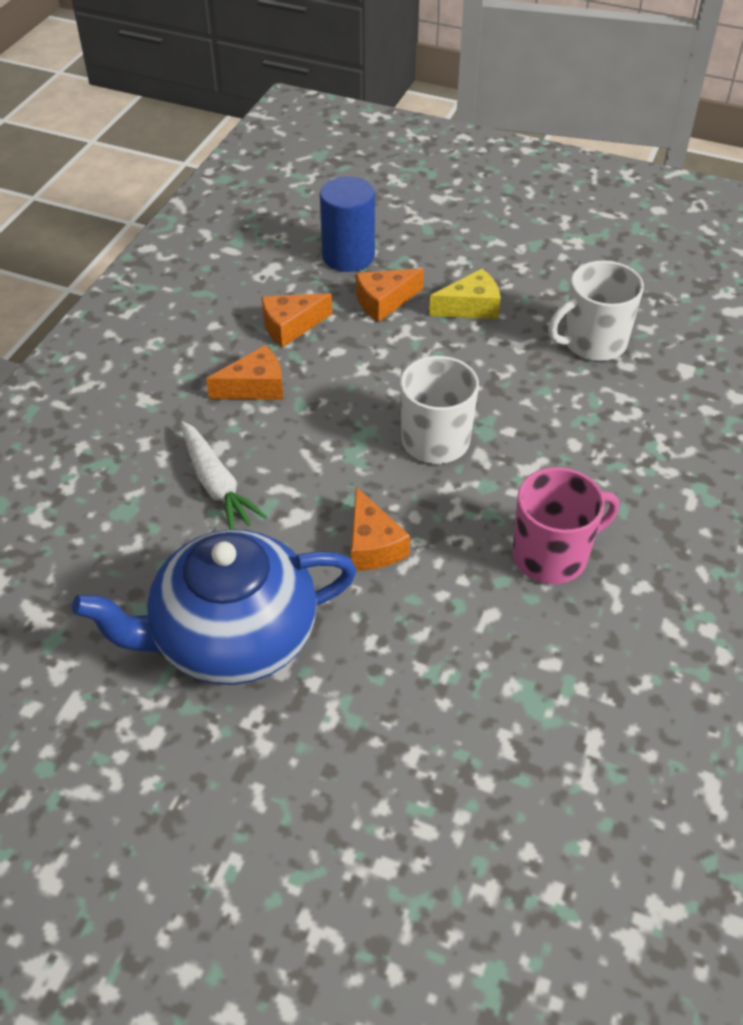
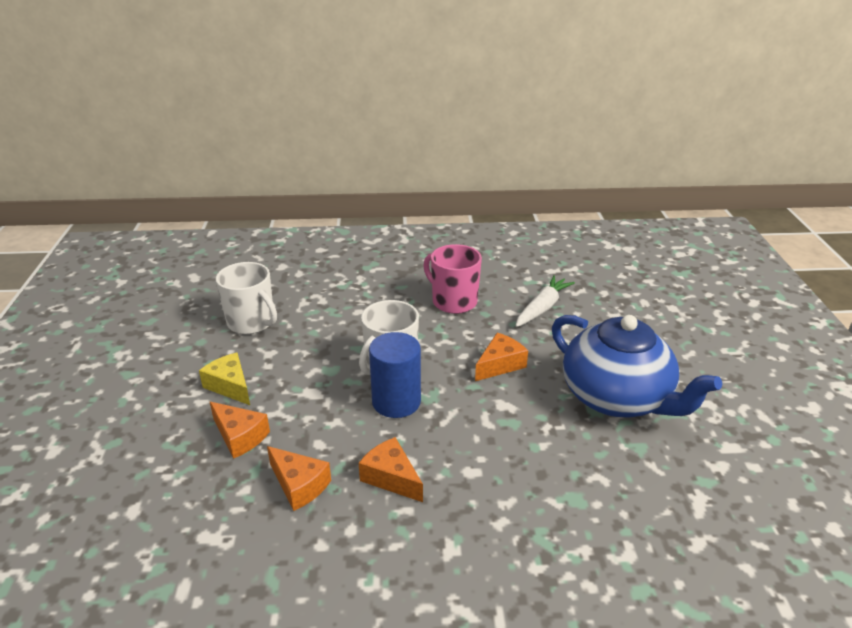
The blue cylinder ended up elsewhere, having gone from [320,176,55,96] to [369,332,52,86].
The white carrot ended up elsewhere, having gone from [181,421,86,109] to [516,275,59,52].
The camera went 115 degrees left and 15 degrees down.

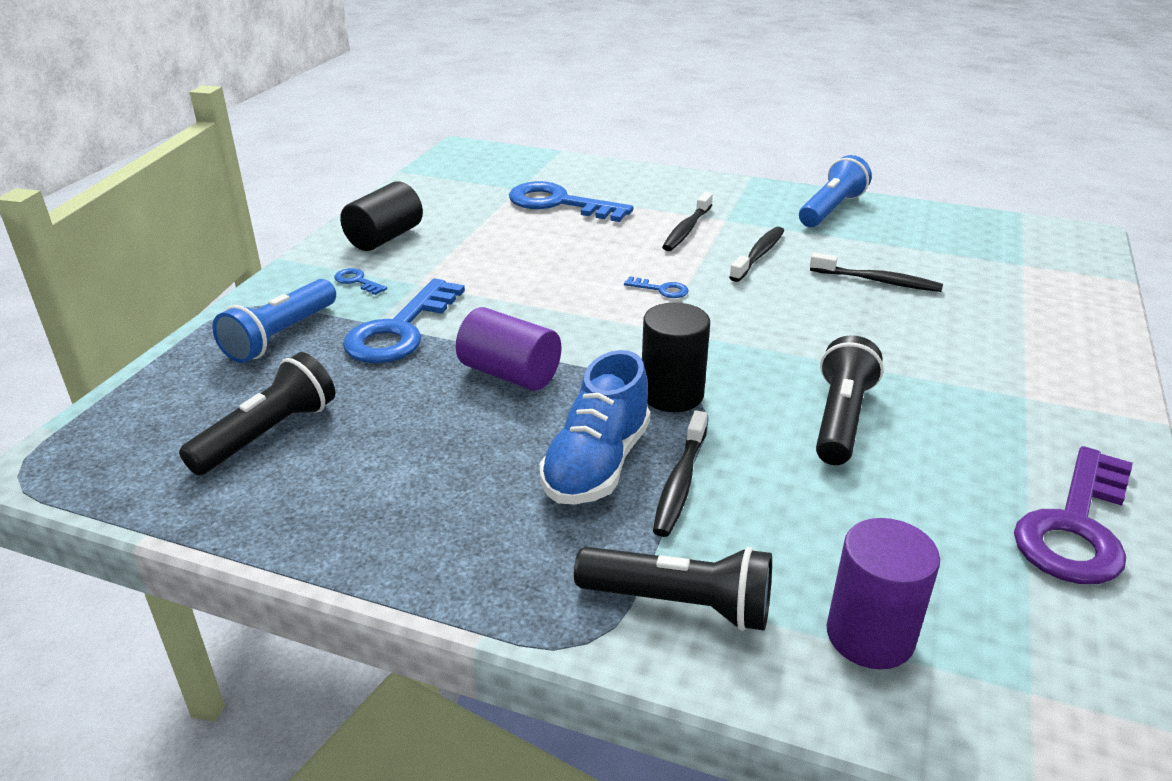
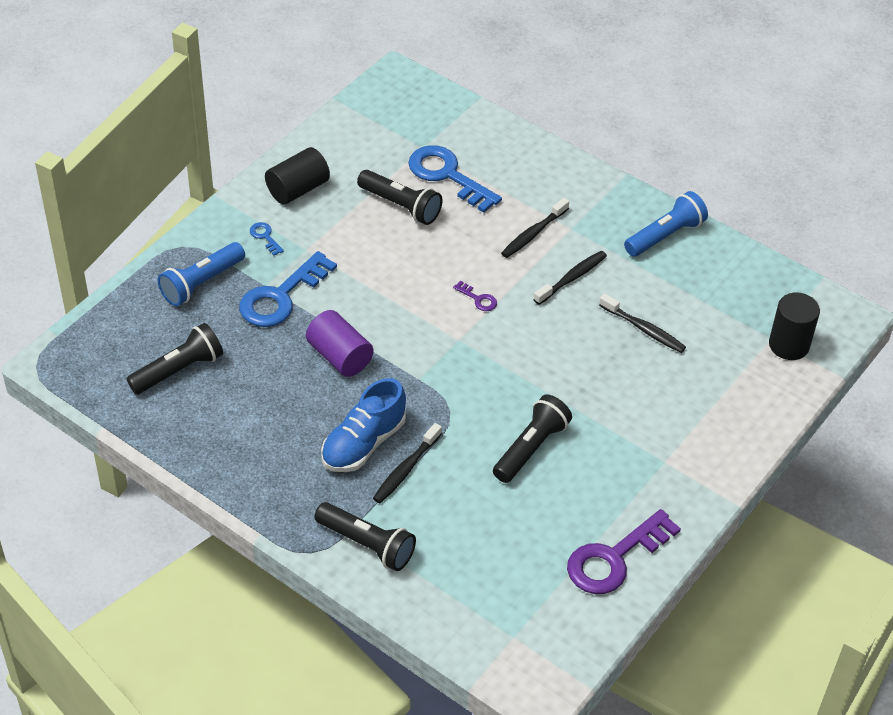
The second view gained the black flashlight at [357,170,85,55].
What was the blue key at [624,276,64,22] turned into the purple key at [453,281,44,30].
The black cylinder ended up elsewhere, having gone from [642,303,68,109] to [769,292,51,68].
The second view lost the purple cylinder at [827,518,113,151].
The camera went 15 degrees right and 15 degrees up.

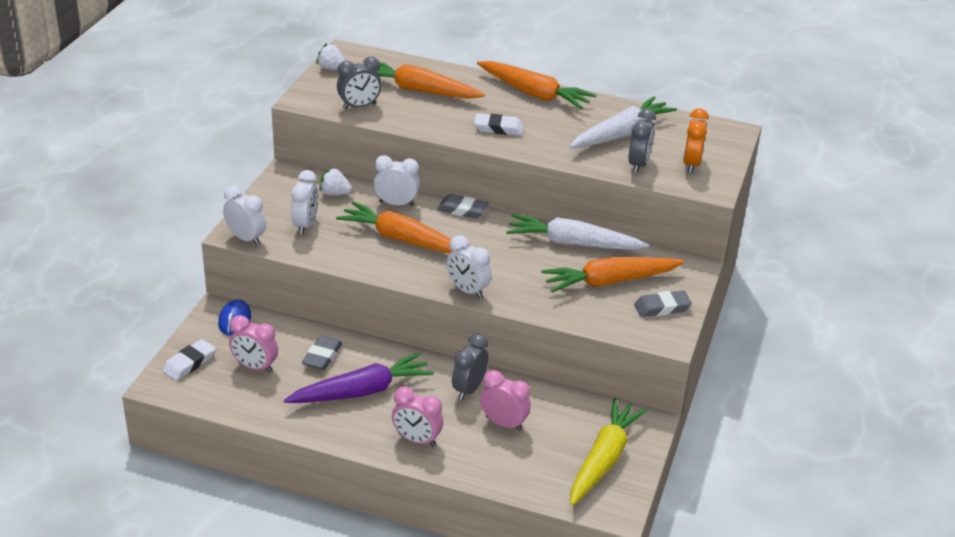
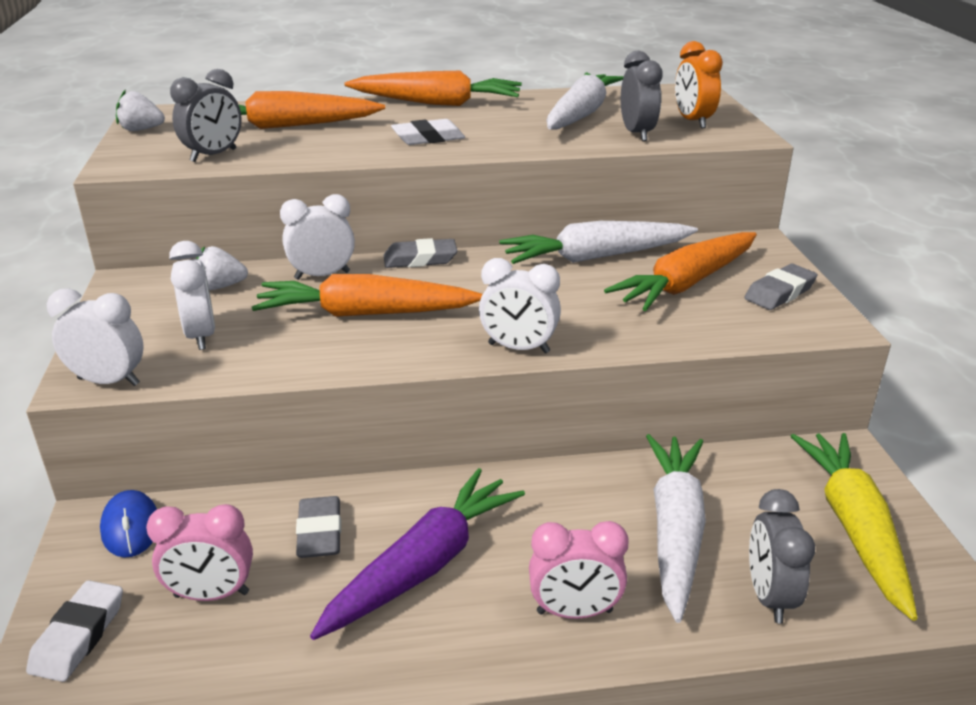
Where the pink clock stood at [480,370,51,61], the white carrot came to stand at [646,434,60,189].
The grey clock ended up elsewhere, having gone from [452,334,36,66] to [749,489,66,134].
The camera went 25 degrees left and 5 degrees down.

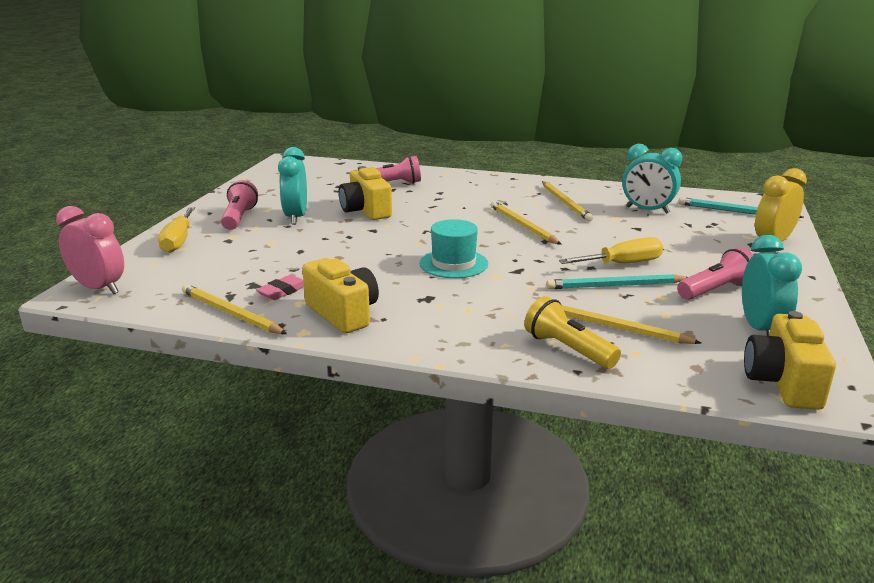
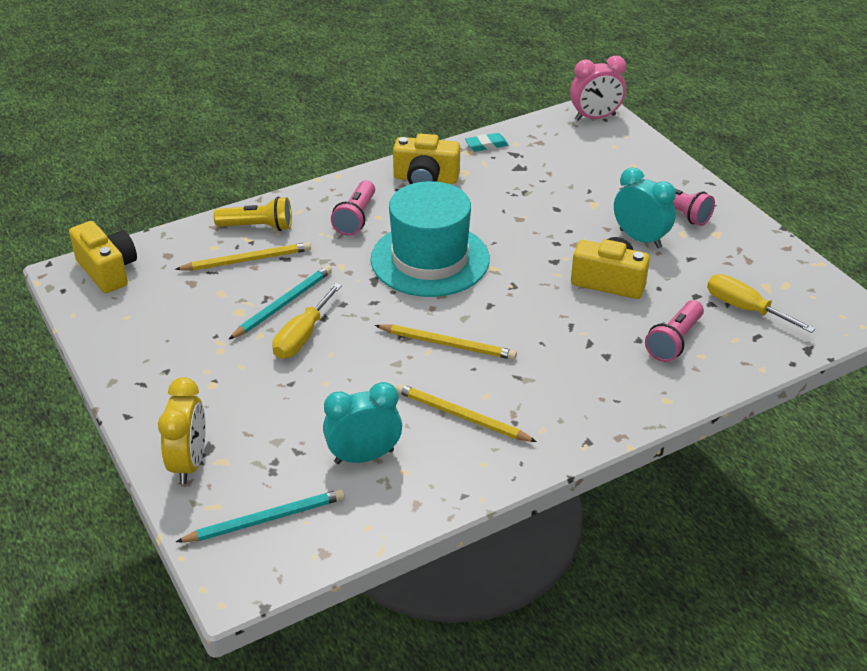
The pink flashlight ended up elsewhere, having gone from [677,247,76,53] to [331,180,44,56].
The size of the turquoise hat at [420,219,68,59] changed by a factor of 1.76.
Where the yellow pencil stood at [182,284,105,50], the turquoise eraser came to stand at [465,133,44,18].
The yellow screwdriver ended up elsewhere, having gone from [158,207,37,46] to [707,274,109,59].
The second view lost the pink eraser at [256,275,48,25].
The second view lost the turquoise clock at [742,235,60,101].
The camera went 135 degrees right and 15 degrees up.

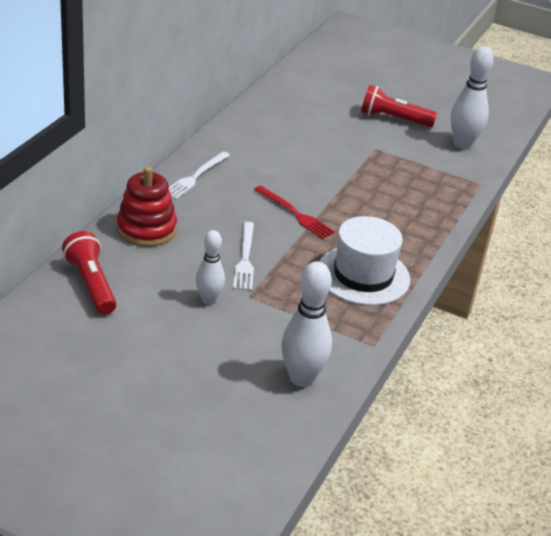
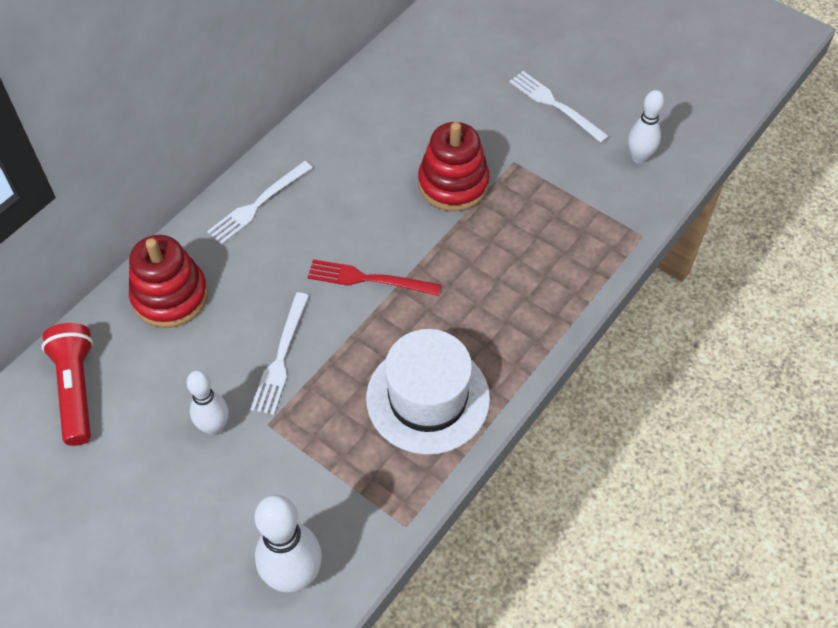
The red fork at [254,186,81,53] ended up facing another way, 135 degrees clockwise from before.
The second view gained the red stacking toy at [418,122,72,89].
Where the red flashlight stood at [361,85,76,42], the white fork came to stand at [509,71,100,72].
The size of the white bowling pin at [451,46,43,103] changed by a factor of 0.63.
The camera went 15 degrees right and 20 degrees up.

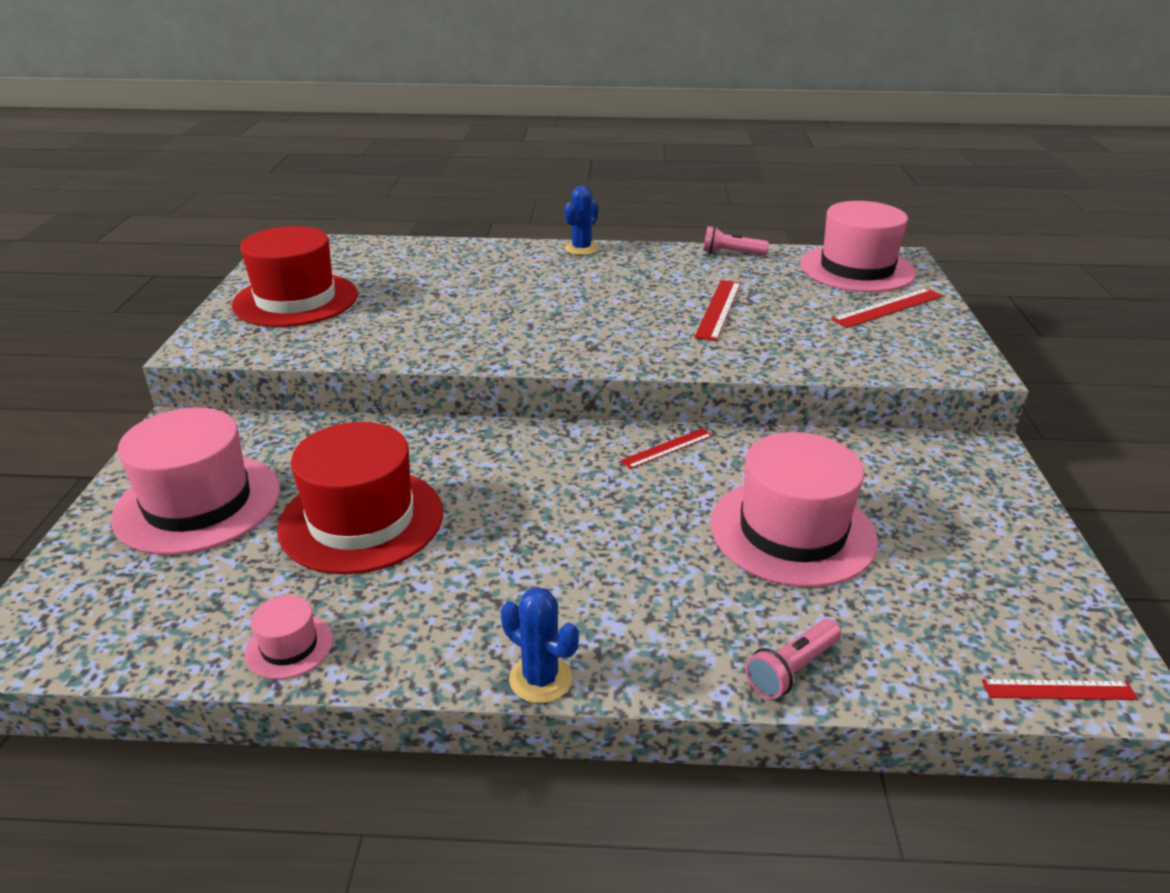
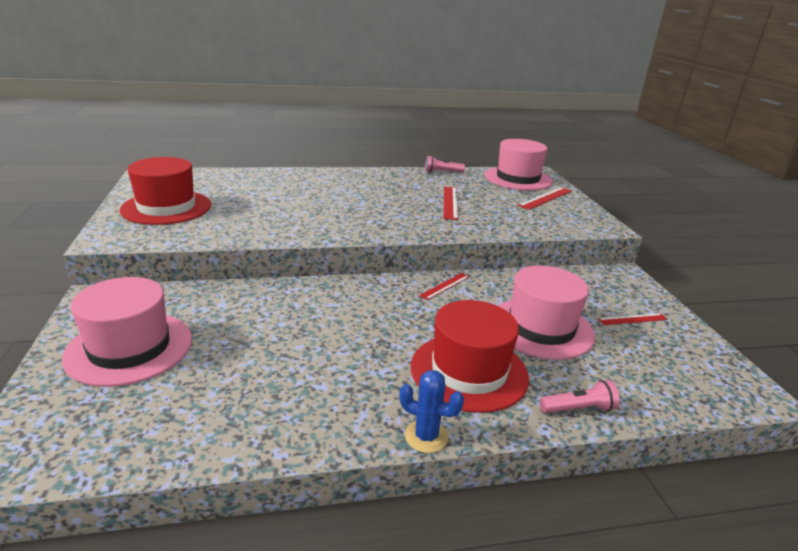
The red hat ended up elsewhere, having gone from [277,422,166,152] to [411,300,118,113].
The pink flashlight at [745,619,96,80] ended up facing another way, 135 degrees counterclockwise from before.
The red ruler ended up elsewhere, having gone from [982,679,156,21] to [598,313,69,12].
The second view lost the pink hat at [245,595,88,84].
The second view lost the blue cactus at [565,186,34,69].
The camera went 15 degrees left and 5 degrees down.

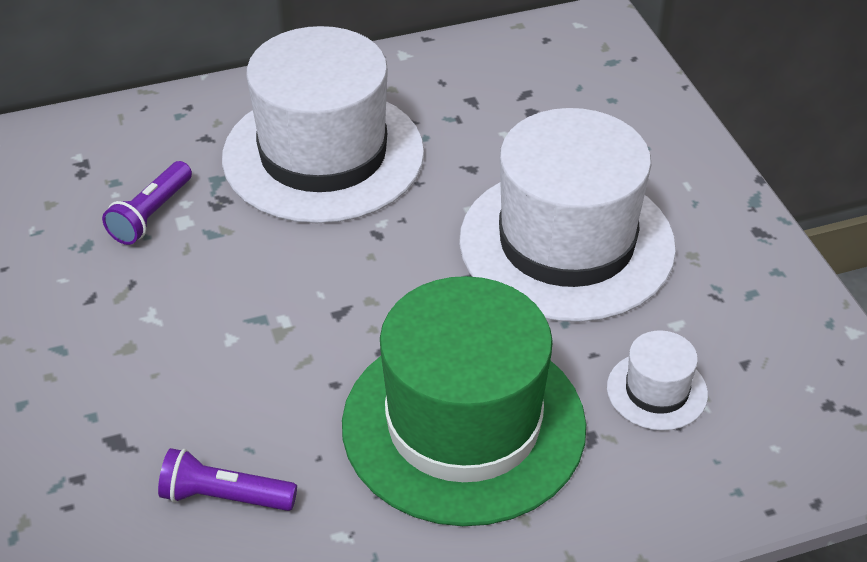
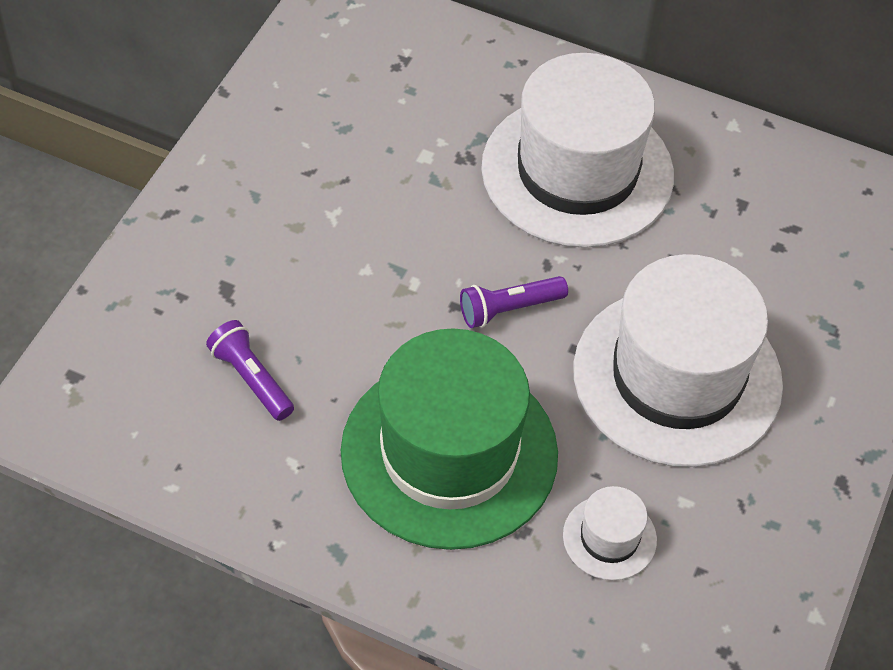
The purple flashlight ended up elsewhere, having gone from [102,161,90,84] to [460,276,108,52].
The camera went 40 degrees right and 10 degrees up.

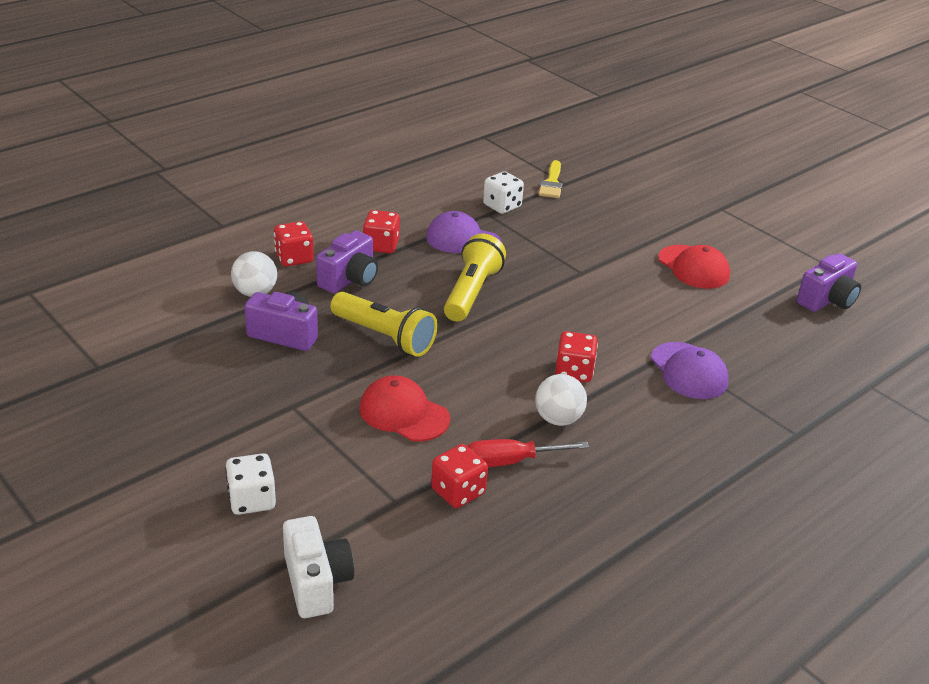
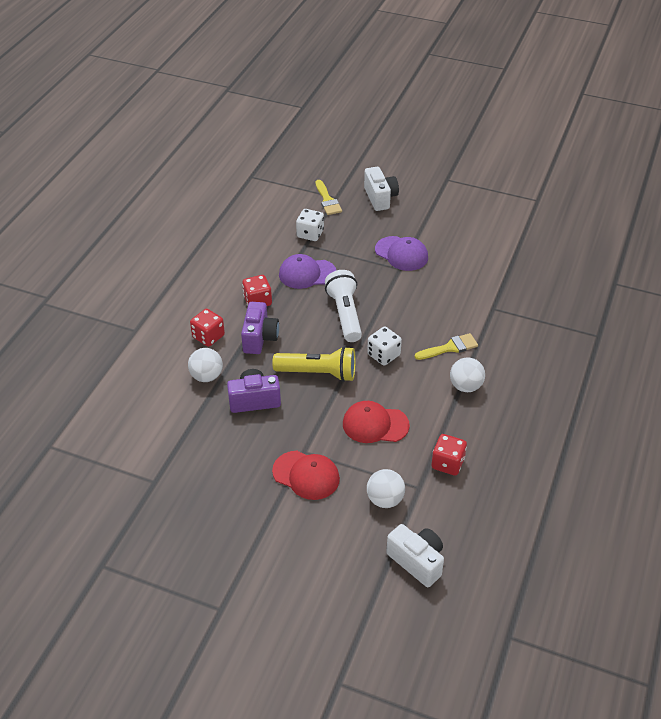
The red cap ended up elsewhere, having gone from [658,245,72,44] to [272,451,68,49].
What was the yellow flashlight at [444,233,62,89] turned into the white flashlight at [325,270,37,72].
The second view gained the white camera at [364,167,35,44].
The white dice ended up elsewhere, having gone from [225,453,51,62] to [367,327,35,39].
The second view gained the white ball at [367,469,38,39].
The purple cap ended up elsewhere, having gone from [651,342,78,57] to [375,236,53,35].
Where the red dice stood at [555,331,43,51], the yellow brush came to stand at [415,333,63,27].
The second view lost the red screwdriver at [467,439,122,28].
The second view lost the purple camera at [797,253,64,59].
The camera went 25 degrees left and 10 degrees up.

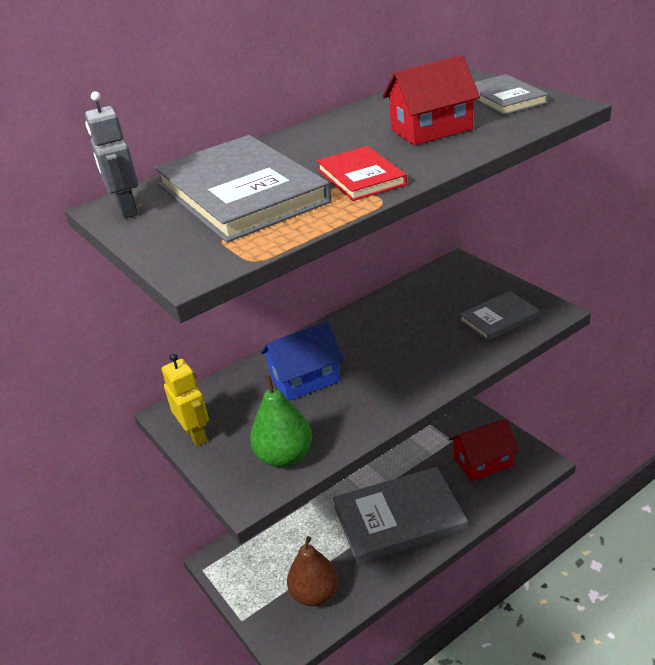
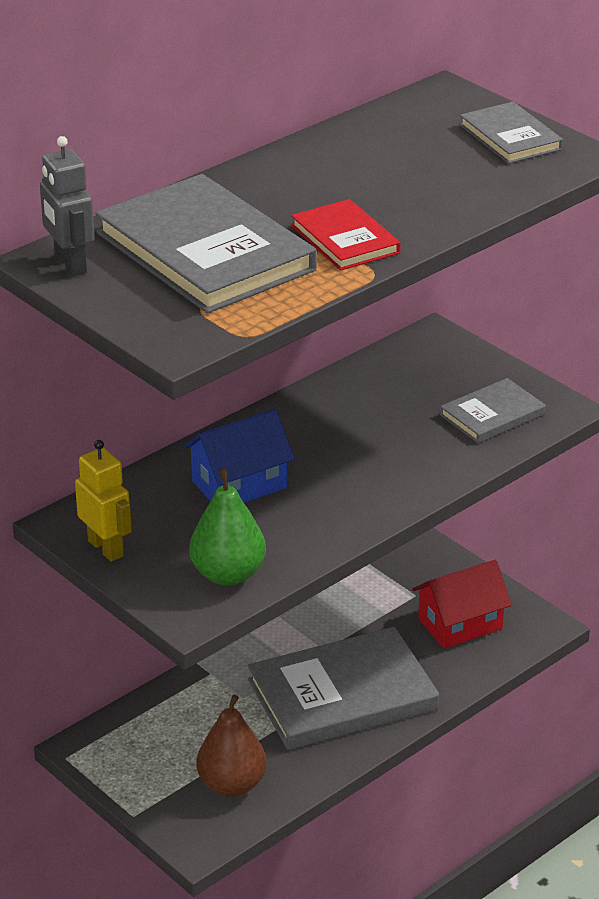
The second view lost the red house at [382,55,98,91].
The camera went 10 degrees left and 0 degrees up.

